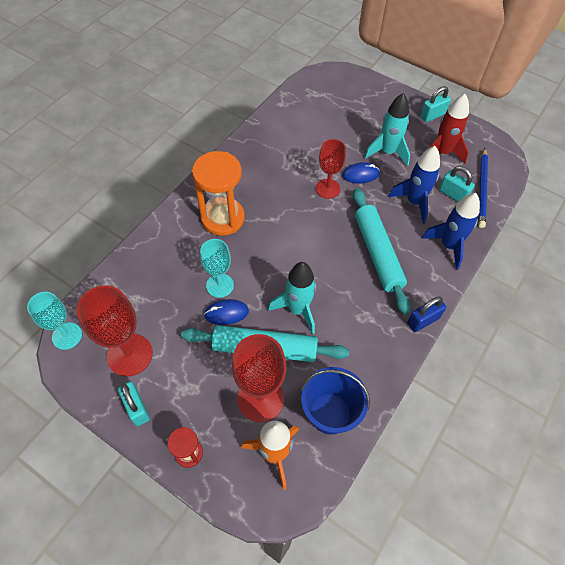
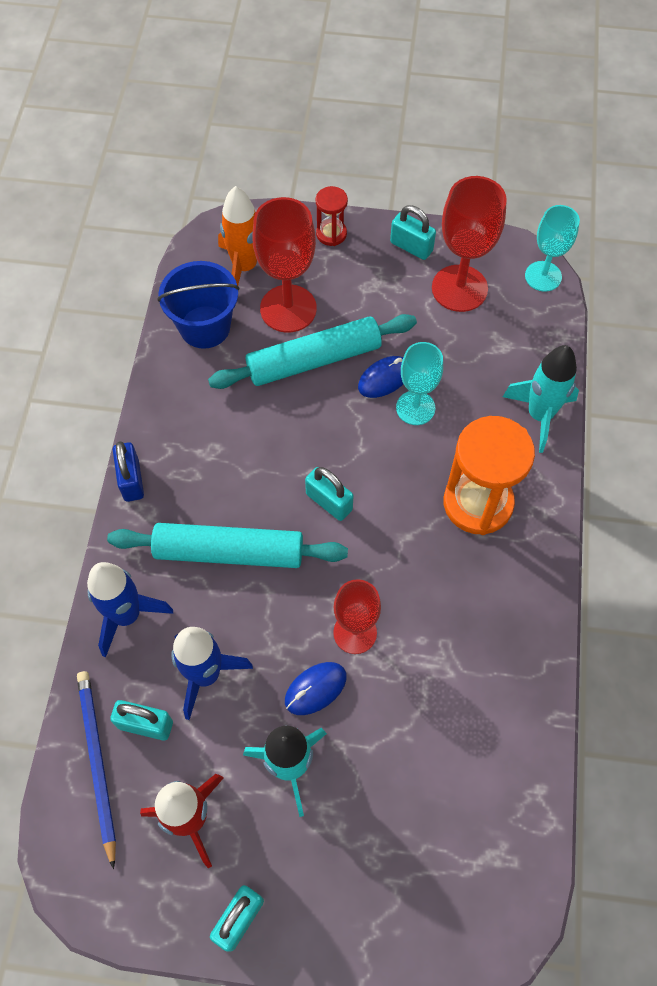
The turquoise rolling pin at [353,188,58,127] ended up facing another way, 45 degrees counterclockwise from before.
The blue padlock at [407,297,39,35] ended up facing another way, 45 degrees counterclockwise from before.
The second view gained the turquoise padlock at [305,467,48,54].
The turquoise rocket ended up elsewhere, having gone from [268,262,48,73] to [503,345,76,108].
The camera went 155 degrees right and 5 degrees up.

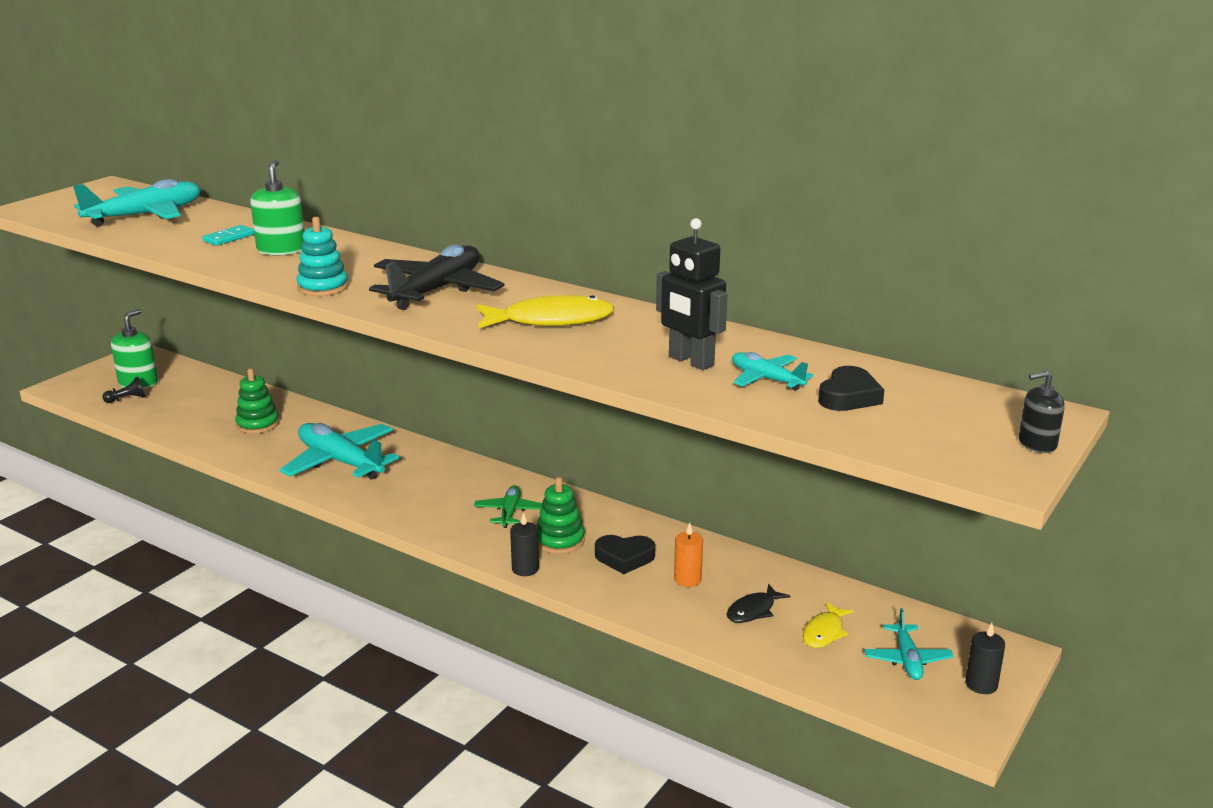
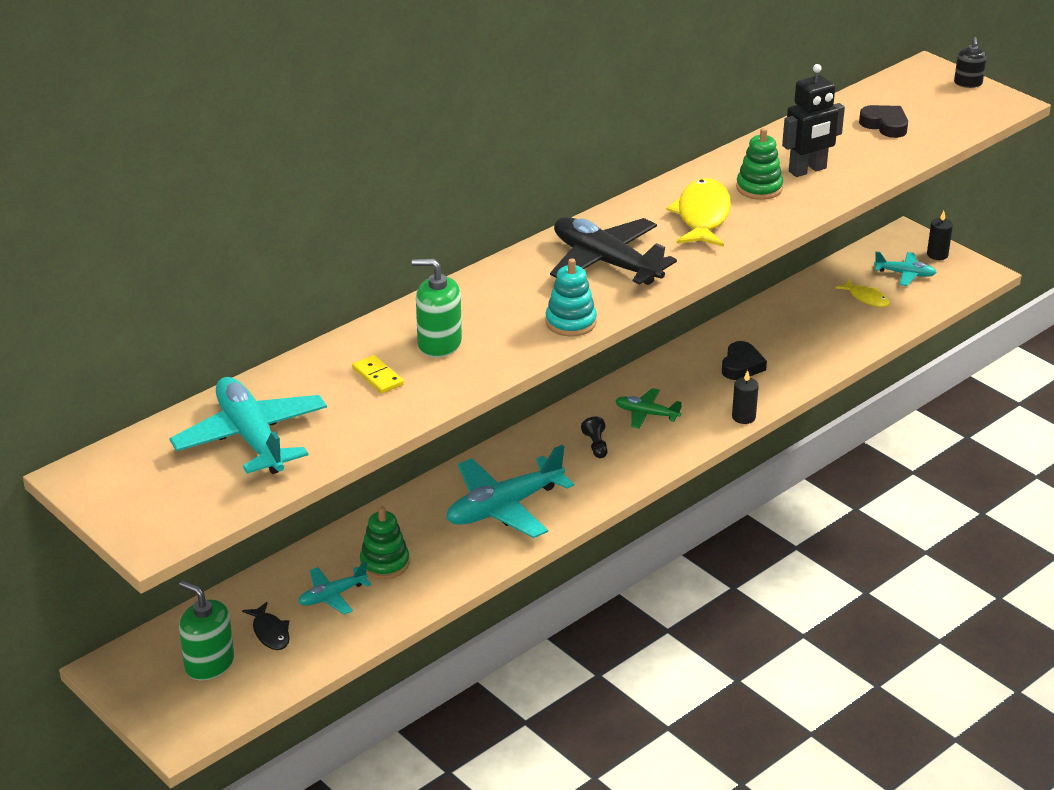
The black fish ended up elsewhere, having gone from [726,584,65,39] to [242,602,48,48].
The turquoise plane ended up elsewhere, having gone from [732,352,82,39] to [298,562,74,53].
What was the turquoise domino at [203,225,51,21] turned into the yellow domino at [352,355,52,39].
The black pawn ended up elsewhere, having gone from [102,377,43,26] to [581,417,27,41].
The green stacking toy ended up elsewhere, having gone from [537,477,48,77] to [736,128,47,72].
The second view lost the orange candle at [674,522,29,65].
The camera went 75 degrees left and 10 degrees up.

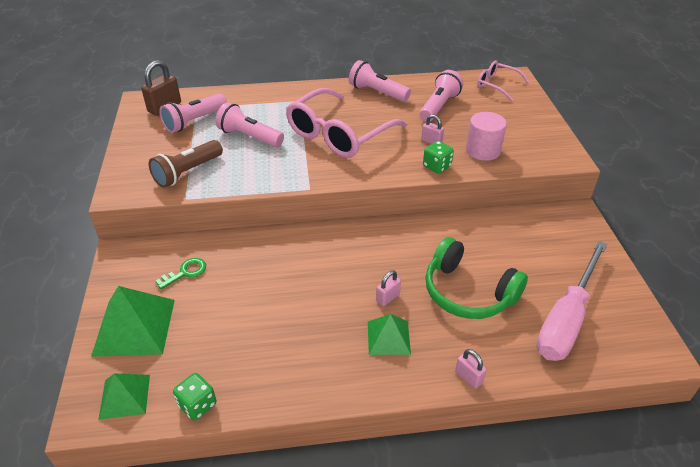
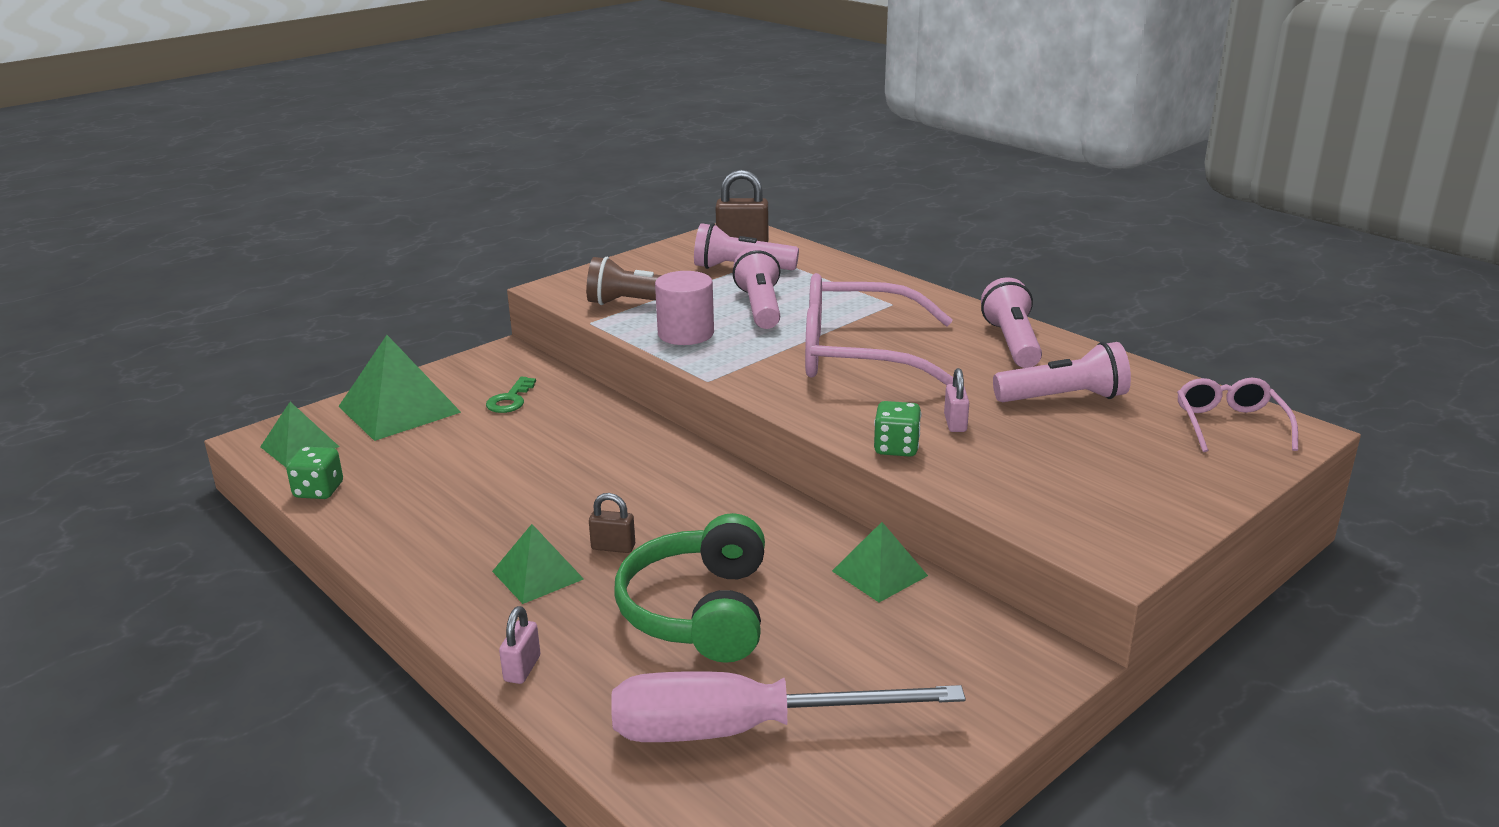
The green key at [156,258,50,31] ended up facing another way, 90 degrees clockwise from before.
What was the pink padlock at [376,270,25,36] turned into the brown padlock at [589,493,46,60].
The pink cylinder ended up elsewhere, having gone from [466,112,41,49] to [655,271,59,74].
The second view gained the green pyramid at [832,522,96,80].
The camera went 55 degrees right and 15 degrees down.

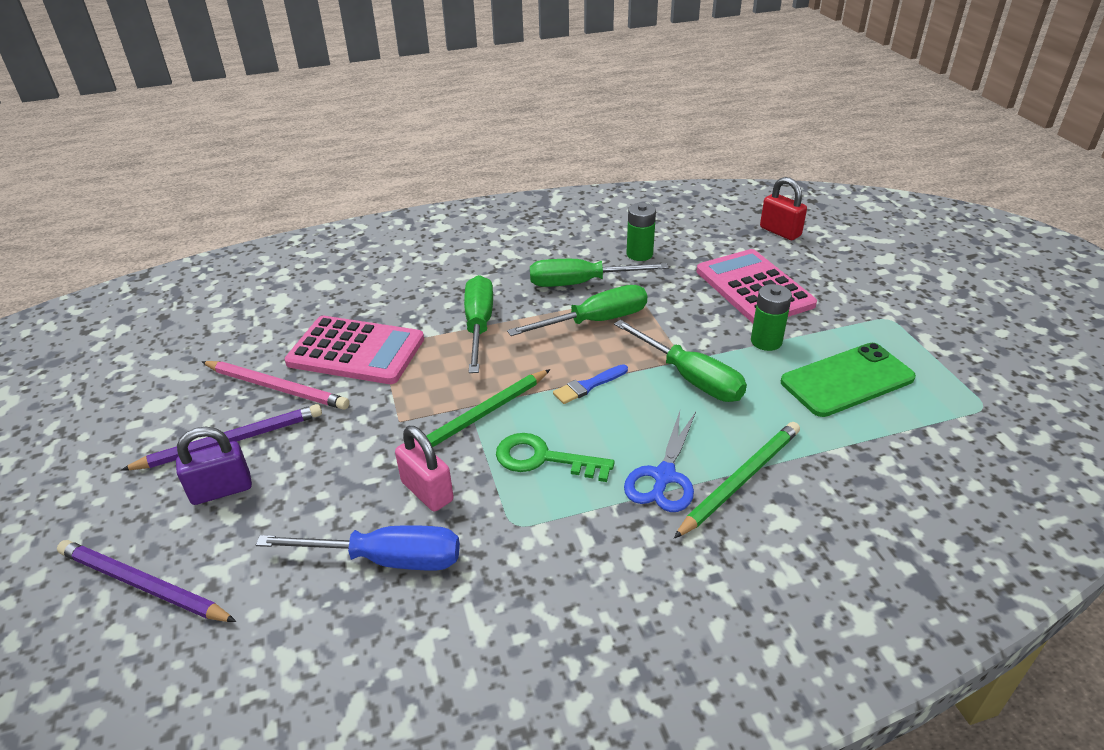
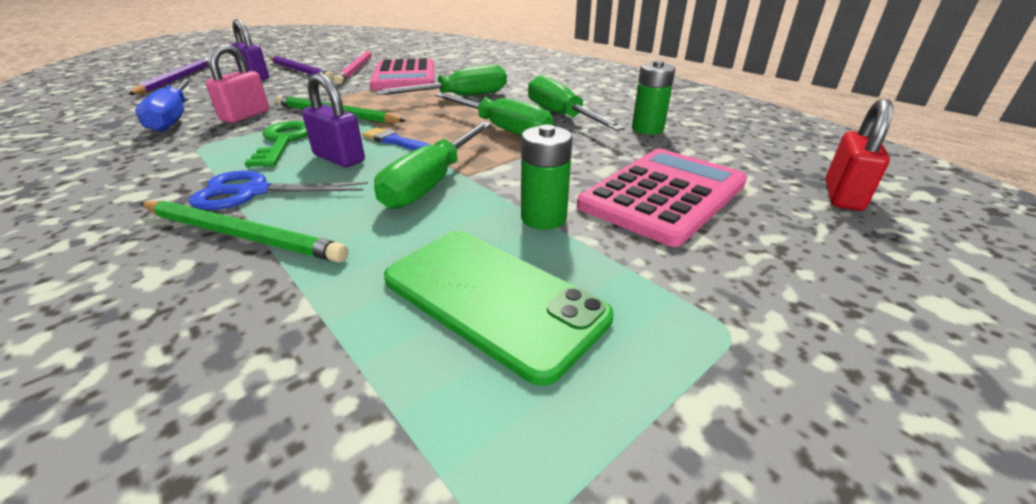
The second view gained the purple padlock at [302,73,63,94].
The camera went 65 degrees right and 5 degrees down.

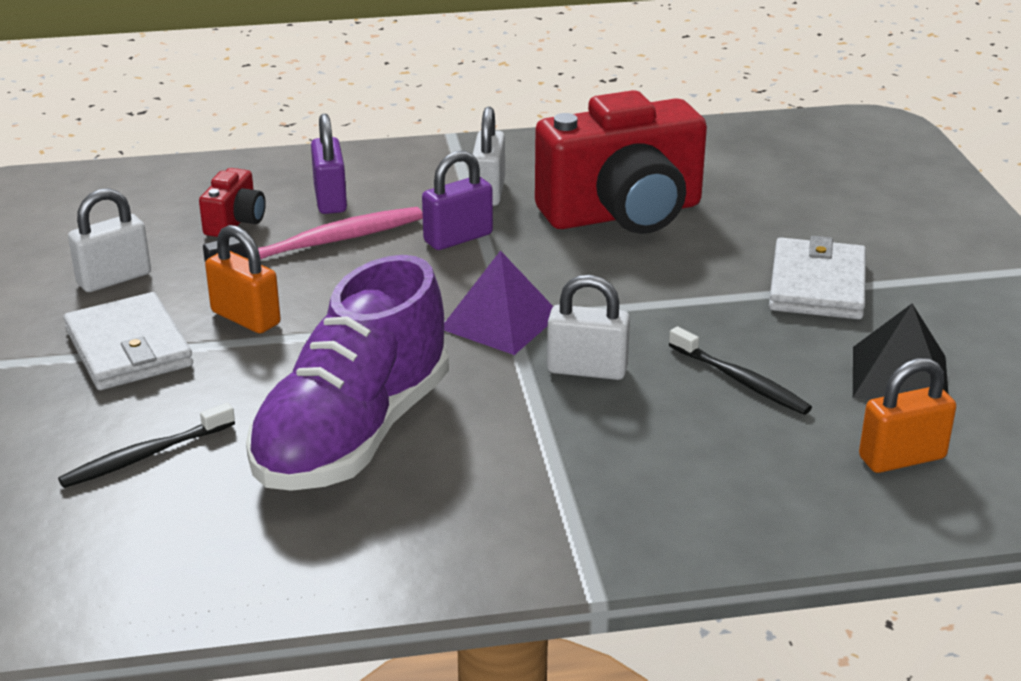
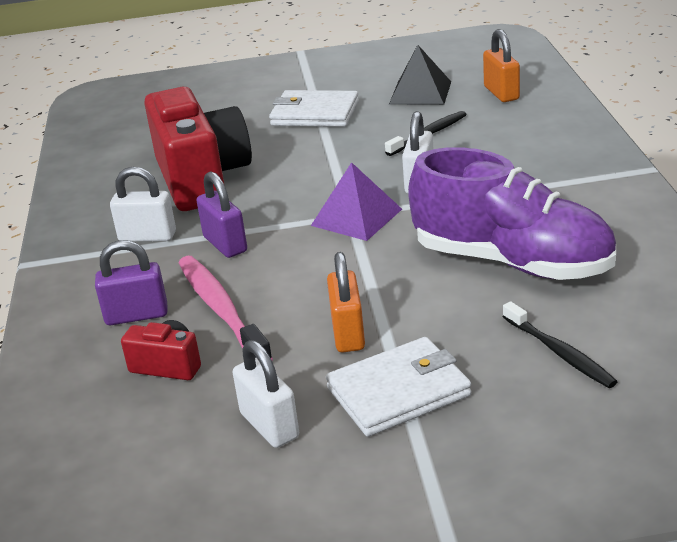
The orange padlock at [205,225,76,108] ended up facing another way, 45 degrees counterclockwise from before.
The camera went 85 degrees left and 0 degrees up.

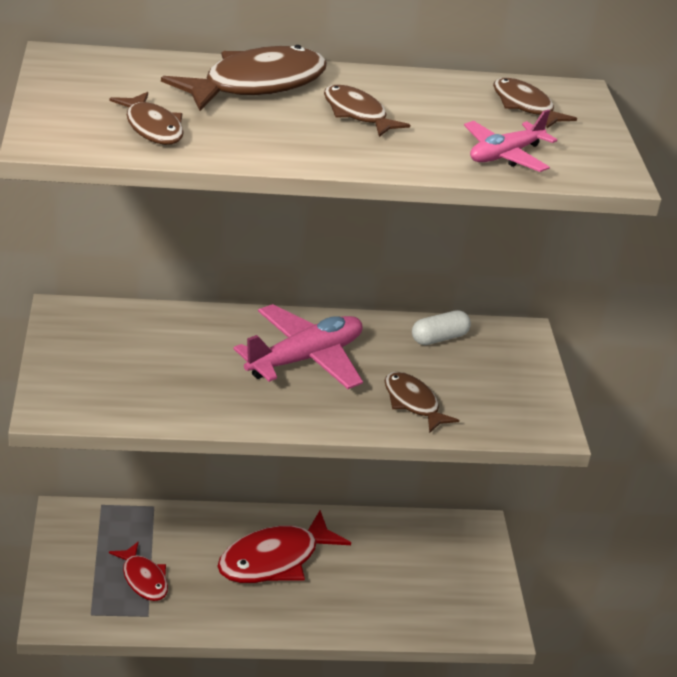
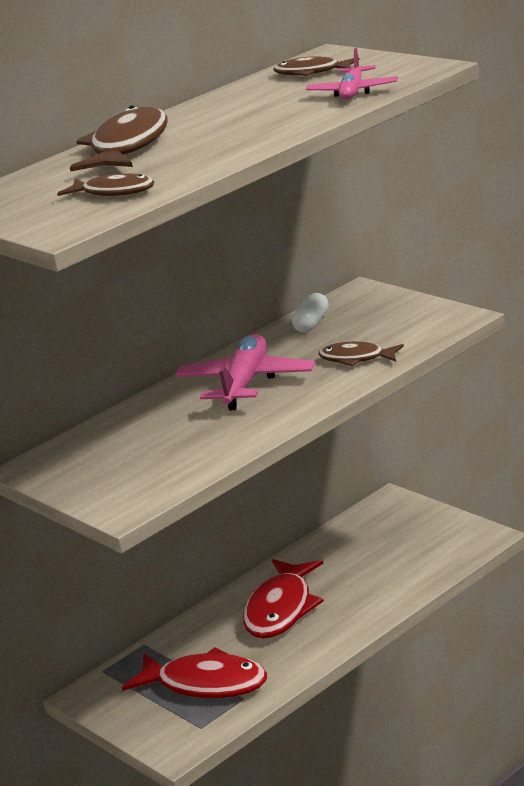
The size of the red fish at [109,541,59,60] changed by a factor of 1.72.
The second view lost the brown fish at [324,85,86,52].
The camera went 30 degrees left and 10 degrees down.

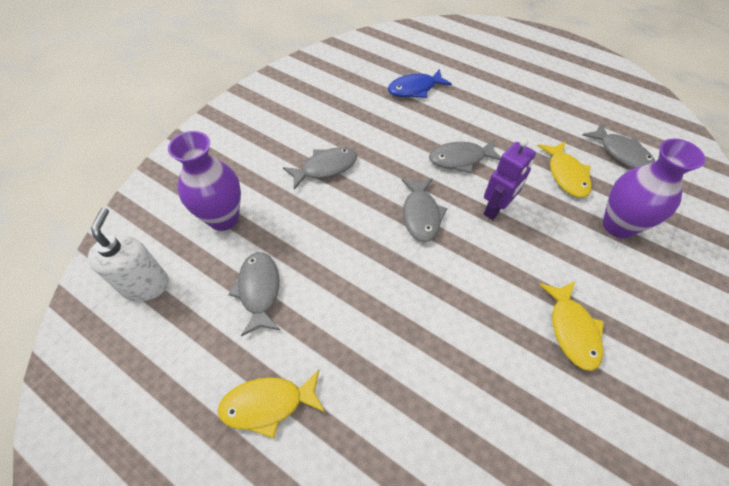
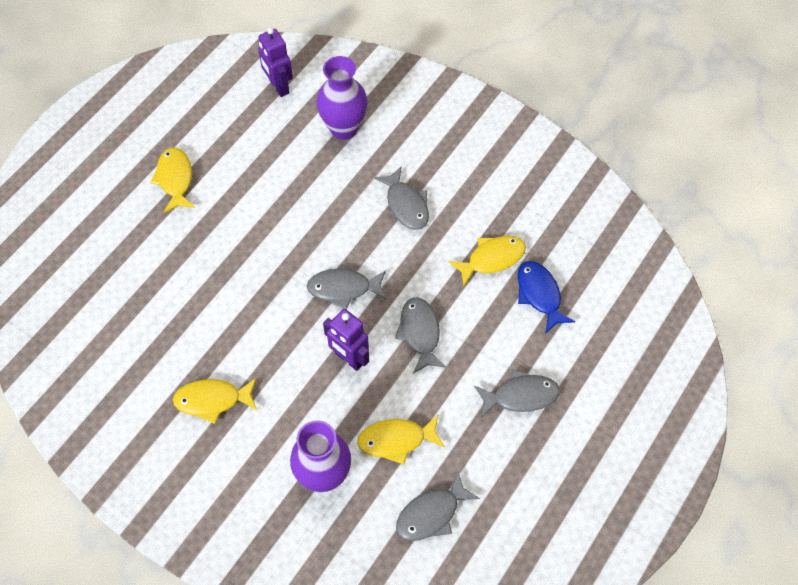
Where the white soap dispenser stood at [88,208,81,94], the purple robot came to stand at [258,27,35,70].
The second view gained the yellow fish at [448,236,78,50].
The grey fish ended up elsewhere, having gone from [228,252,52,84] to [474,369,86,49].
The camera went 90 degrees right and 5 degrees up.

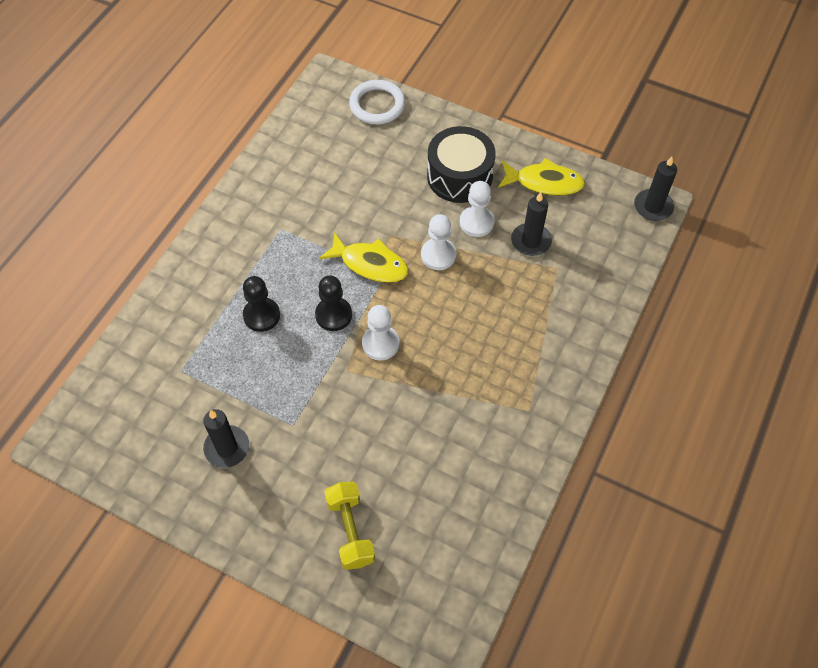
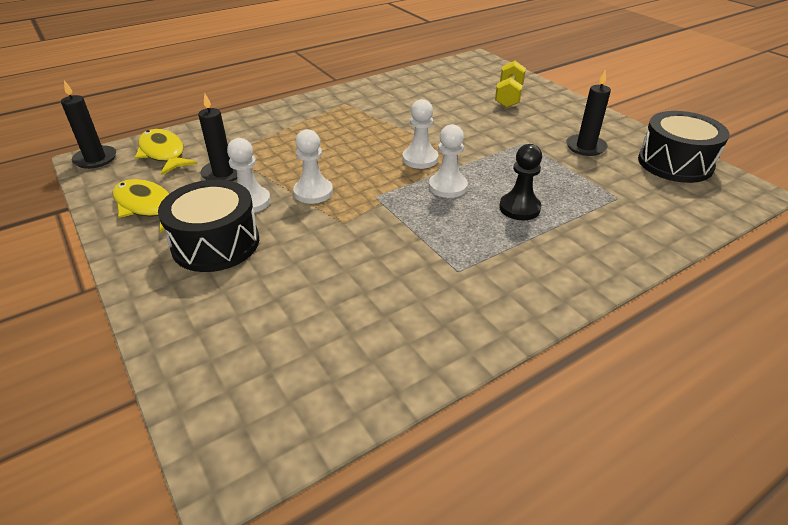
The yellow fish ended up elsewhere, having gone from [319,232,90,51] to [135,129,63,46].
What was the black pawn at [315,276,37,55] turned into the white pawn at [429,124,39,74].
The second view gained the black drum at [638,111,91,72].
The second view lost the white ring at [349,80,56,44].
The camera went 150 degrees left and 20 degrees down.

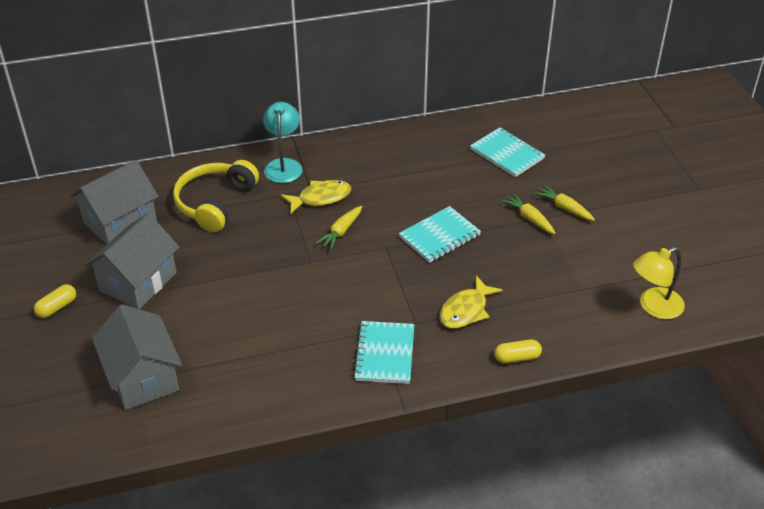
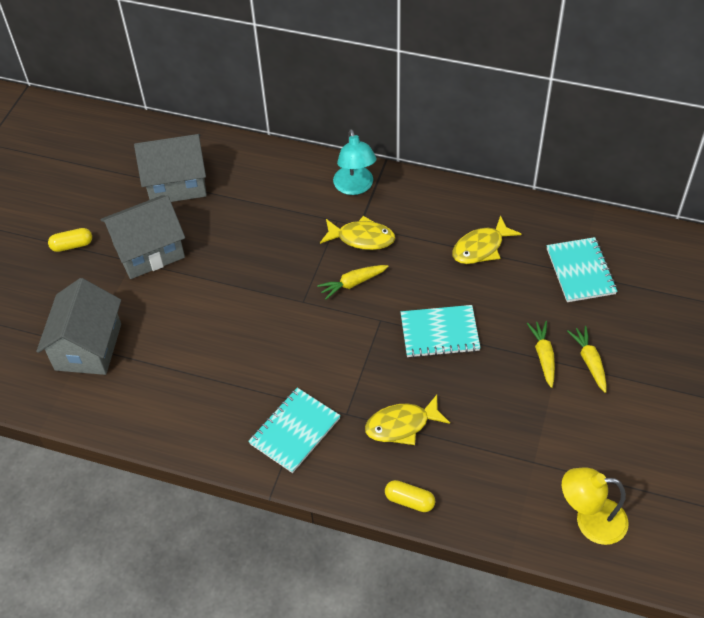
The turquoise lamp at [263,102,40,81] ended up facing another way, 135 degrees clockwise from before.
The second view gained the yellow fish at [452,215,69,49].
The second view lost the yellow headphones at [173,160,86,72].
The camera went 35 degrees right and 10 degrees up.

